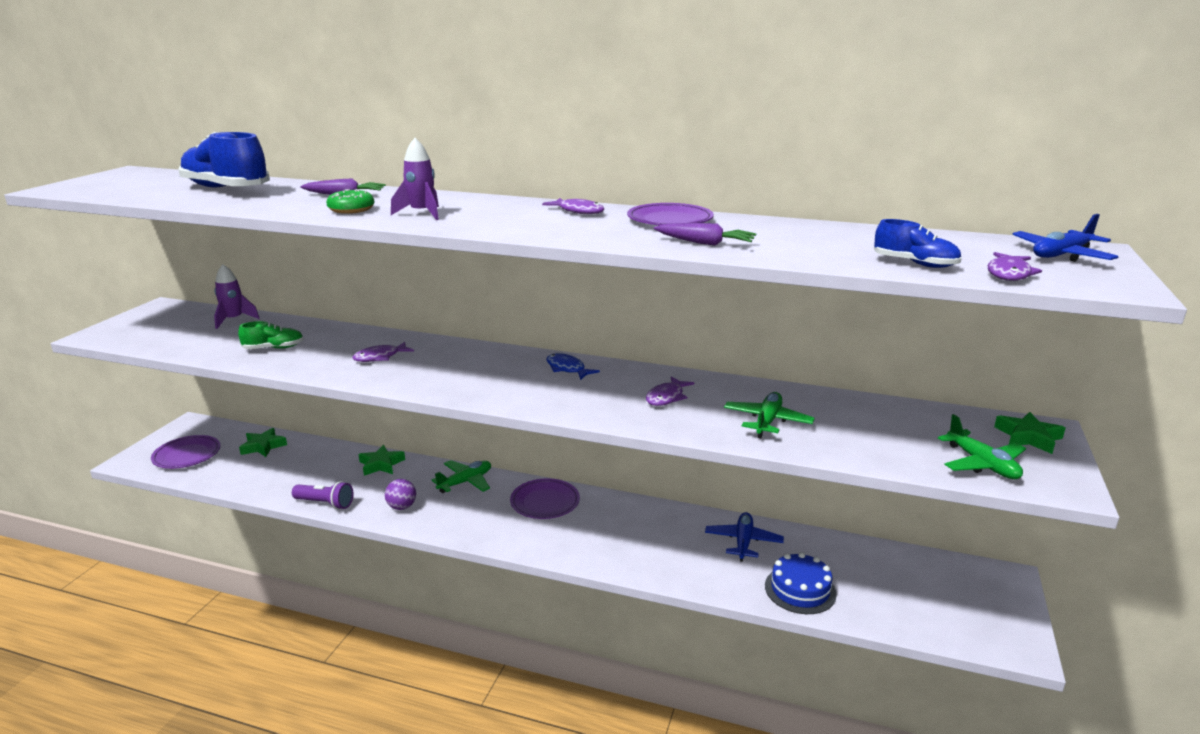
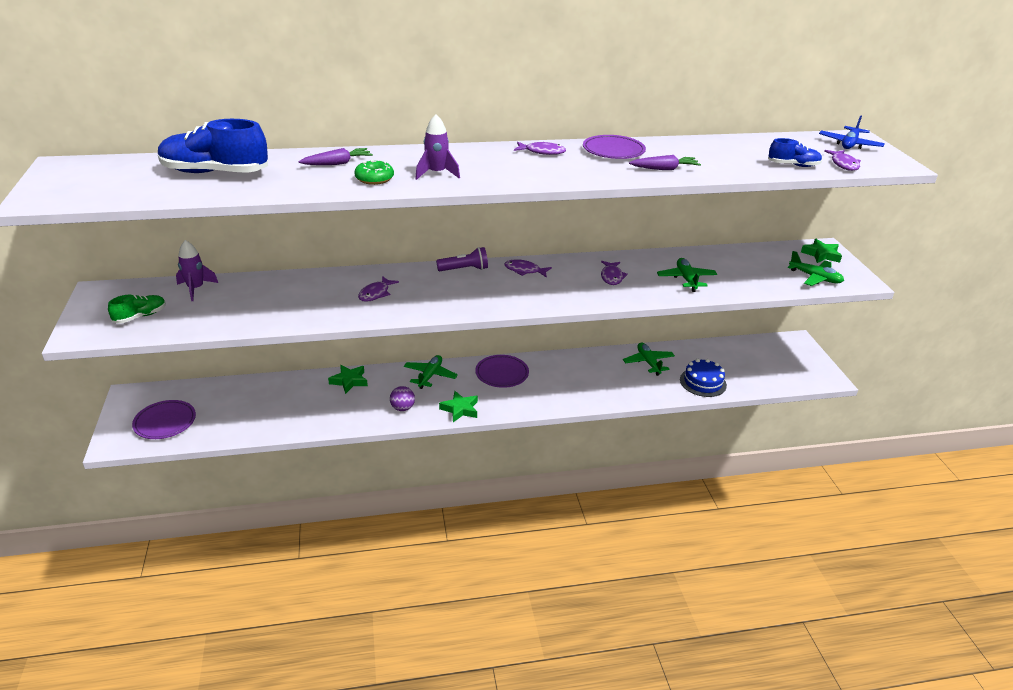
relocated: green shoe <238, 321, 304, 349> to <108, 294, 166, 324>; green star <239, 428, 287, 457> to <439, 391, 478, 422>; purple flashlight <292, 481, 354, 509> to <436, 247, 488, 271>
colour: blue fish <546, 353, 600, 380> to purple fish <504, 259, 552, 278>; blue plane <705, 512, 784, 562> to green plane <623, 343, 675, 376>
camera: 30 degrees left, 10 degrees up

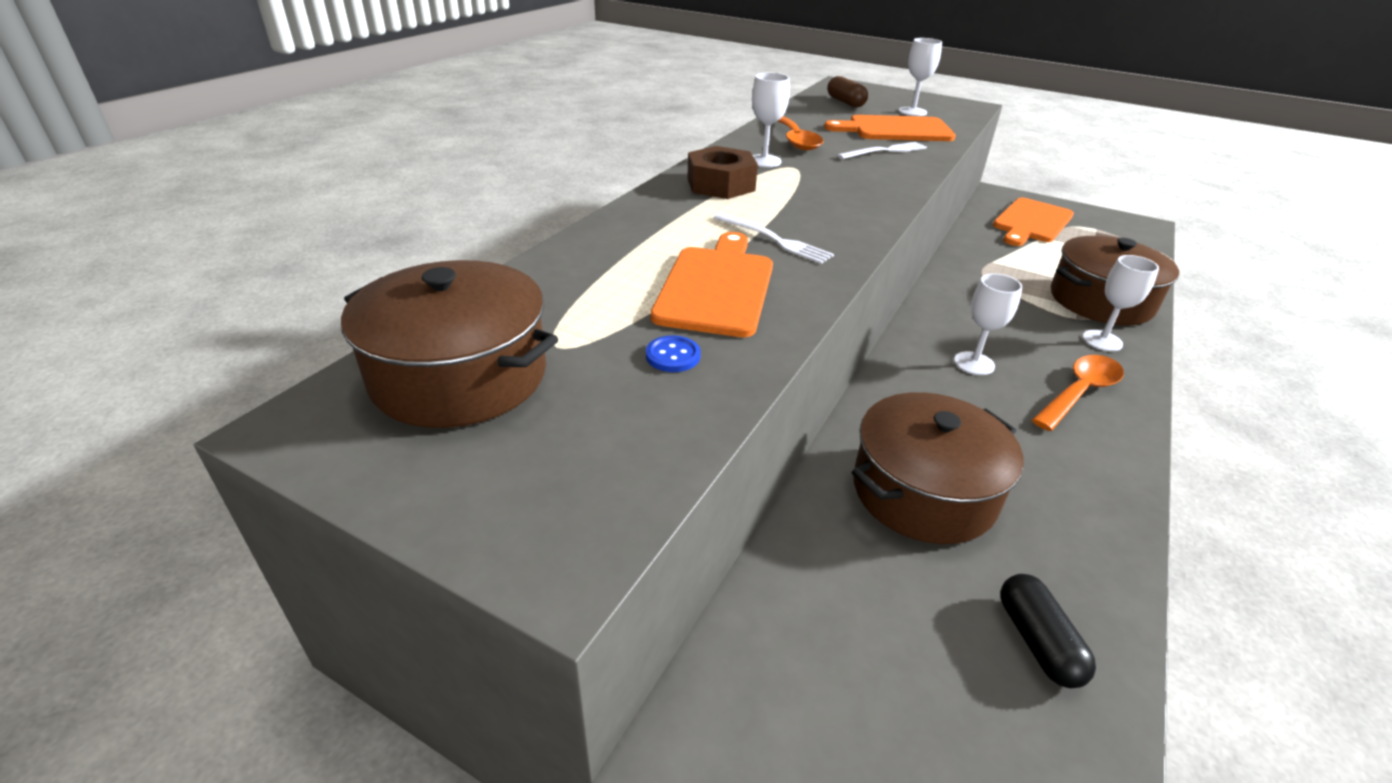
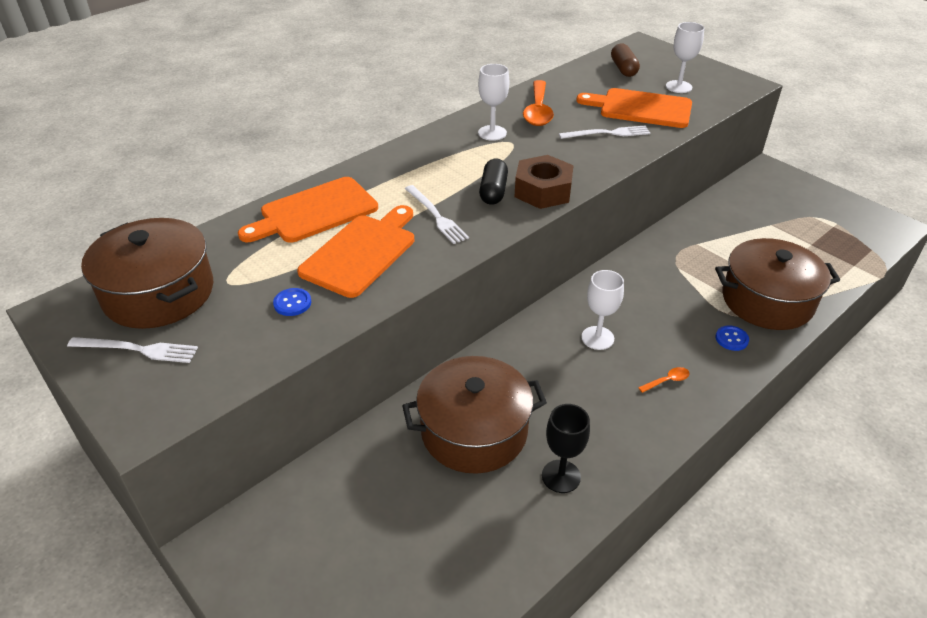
appeared: white fork <67, 337, 198, 363>; black goblet <542, 404, 590, 493>
relocated: brown nut <687, 146, 758, 199> to <514, 155, 574, 209>; orange cutting board <993, 198, 1074, 246> to <238, 177, 378, 243>; black capsule <1000, 574, 1096, 688> to <479, 158, 508, 205>
exchanged: white goblet <1083, 255, 1159, 351> to blue button <715, 326, 749, 351>
size: orange spoon <1032, 355, 1124, 431> = <638, 367, 690, 393> x0.45
camera: 20 degrees right, 5 degrees up

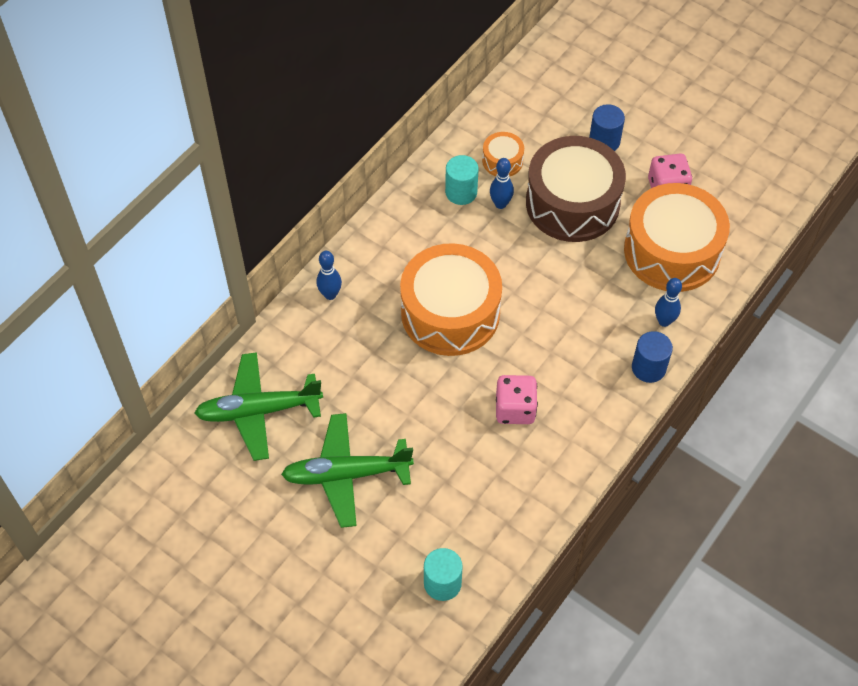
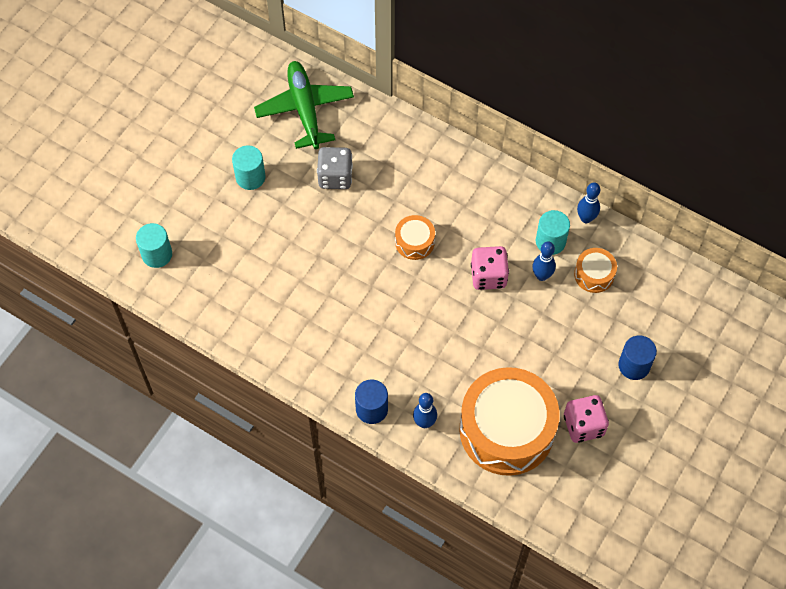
missing: brown drum <526, 136, 626, 242>
appeared: grey dice <317, 147, 353, 189>
relocated: blue bowling pin <317, 251, 342, 300> to <577, 183, 600, 223>; pink dice <496, 375, 538, 424> to <471, 246, 509, 290>
exchanged: green plane <281, 413, 414, 528> to turquoise cylinder <232, 145, 265, 190>
size: orange drum <400, 243, 502, 356> = <395, 215, 435, 260> x0.44
camera: 85 degrees right, 5 degrees up

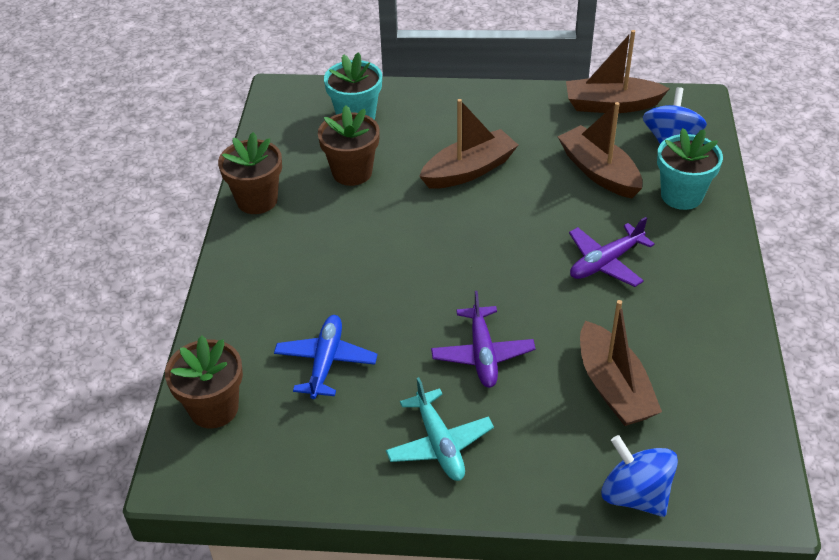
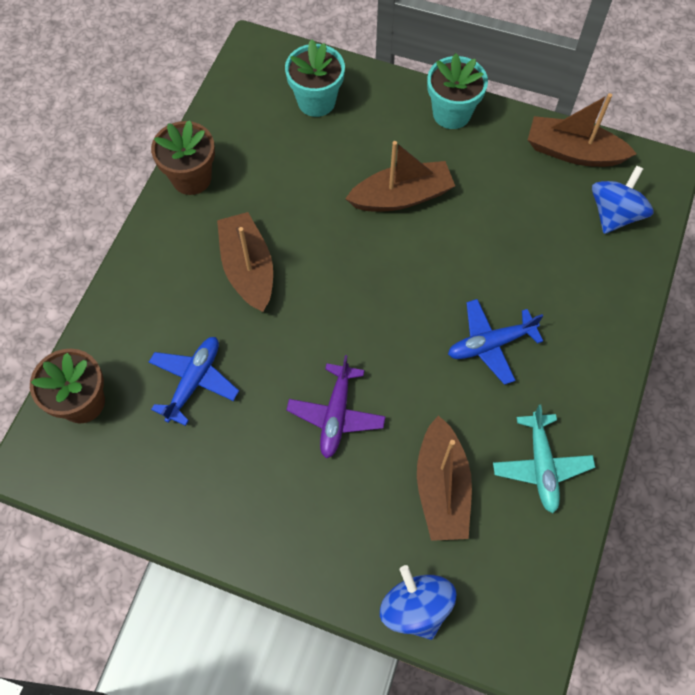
missing: brown flower pot <318, 105, 380, 186>
relocated: turquoise plane <386, 377, 494, 481> to <493, 405, 595, 513>; brown boat <557, 102, 642, 198> to <217, 212, 273, 312>; turquoise flower pot <657, 128, 723, 210> to <427, 53, 488, 129>
colour: purple plane <569, 217, 655, 287> to blue plane <448, 299, 543, 385>
camera: 15 degrees right, 20 degrees up

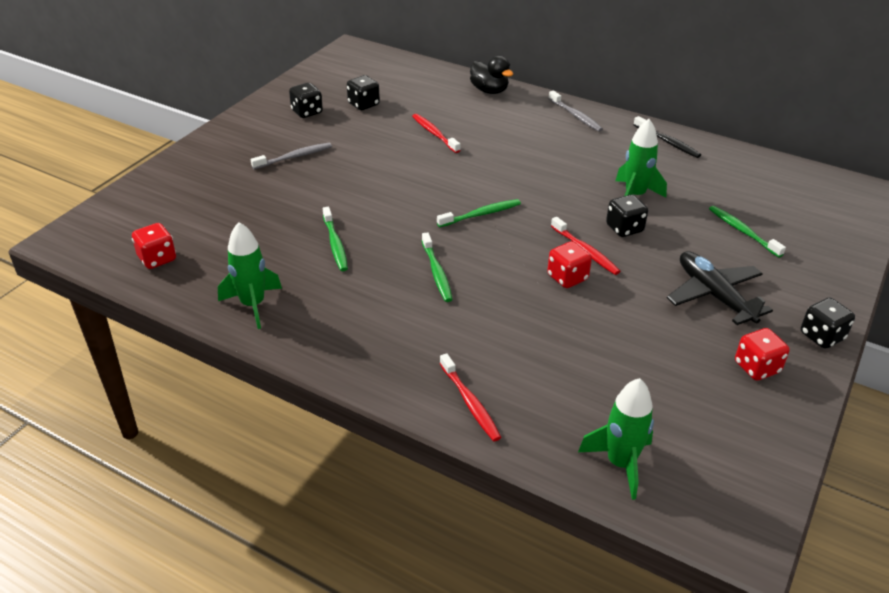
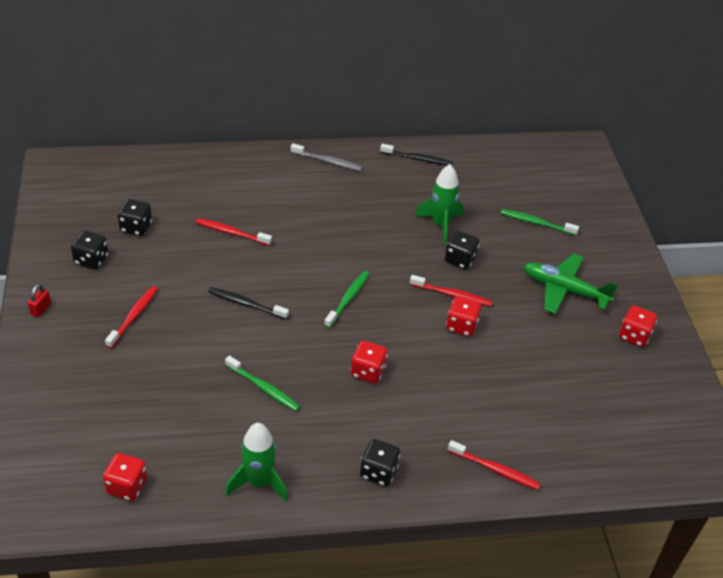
missing: black duck <470, 56, 513, 94>; green rocket <578, 378, 654, 500>
appeared: red padlock <28, 284, 51, 317>; black toothbrush <208, 287, 289, 320>
relocated: black dice <801, 298, 855, 349> to <360, 439, 400, 486>
exchanged: green toothbrush <422, 232, 453, 302> to red dice <350, 341, 388, 384>
colour: grey toothbrush <251, 143, 332, 169> to red toothbrush <105, 286, 158, 348>; black plane <667, 251, 773, 325> to green plane <523, 253, 618, 314>
camera: 40 degrees left, 5 degrees up

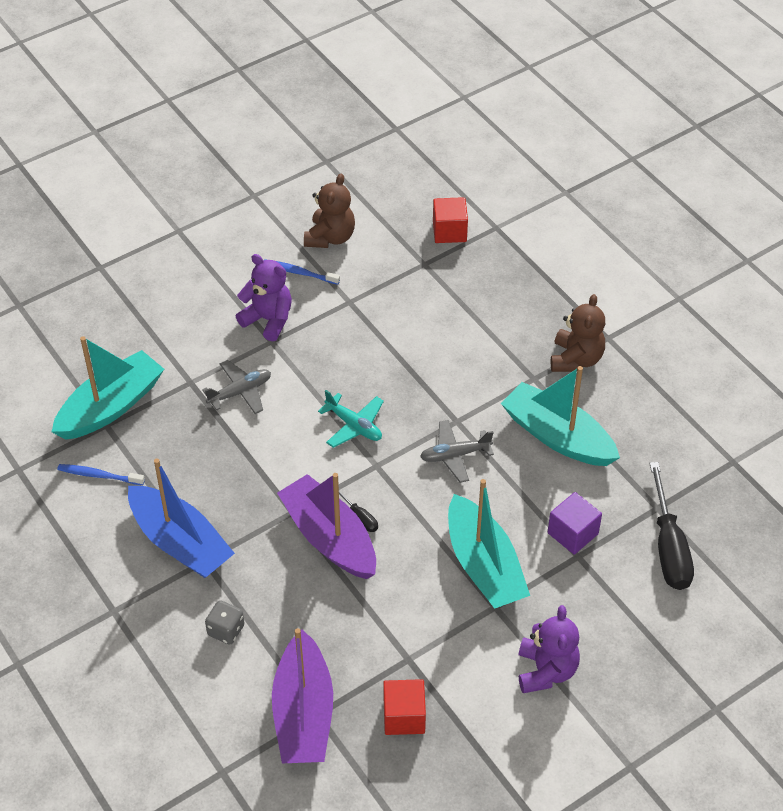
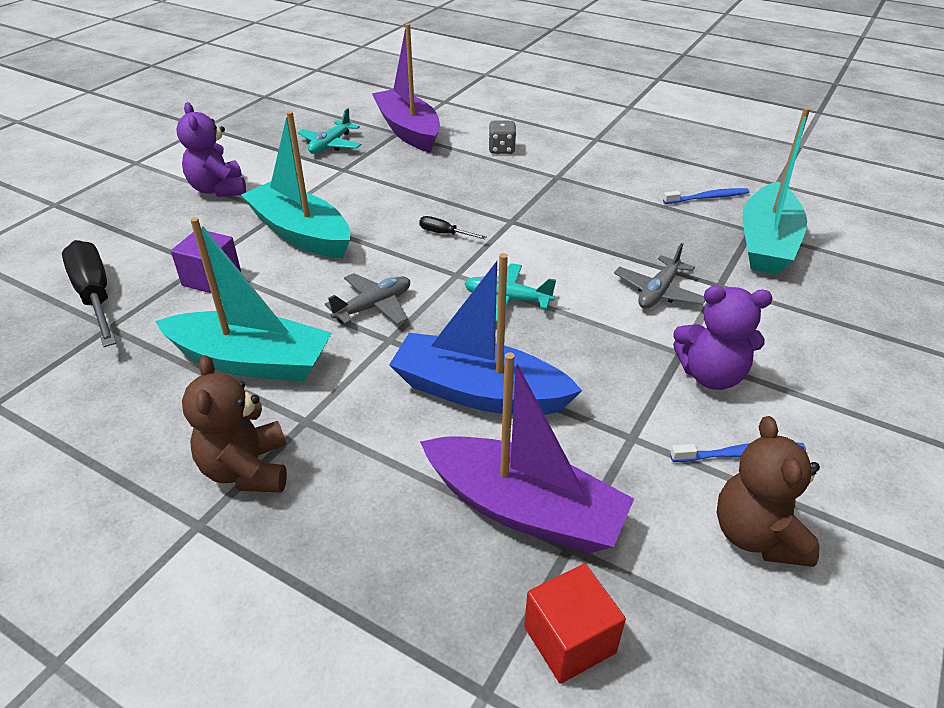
relocated: blue boat <128, 459, 235, 578> to <389, 253, 583, 415>; purple boat <277, 473, 376, 579> to <420, 352, 634, 553>
exchanged: red cube <383, 679, 426, 735> to turquoise plane <297, 108, 361, 154>
camera: 155 degrees right, 10 degrees down

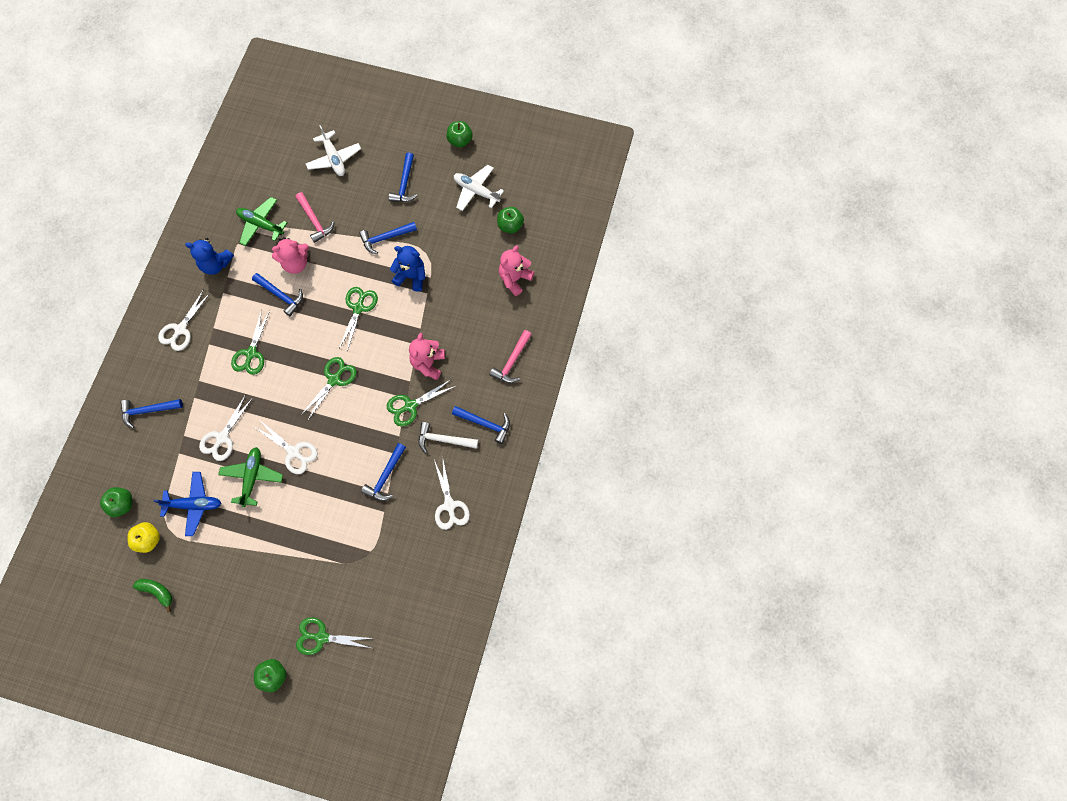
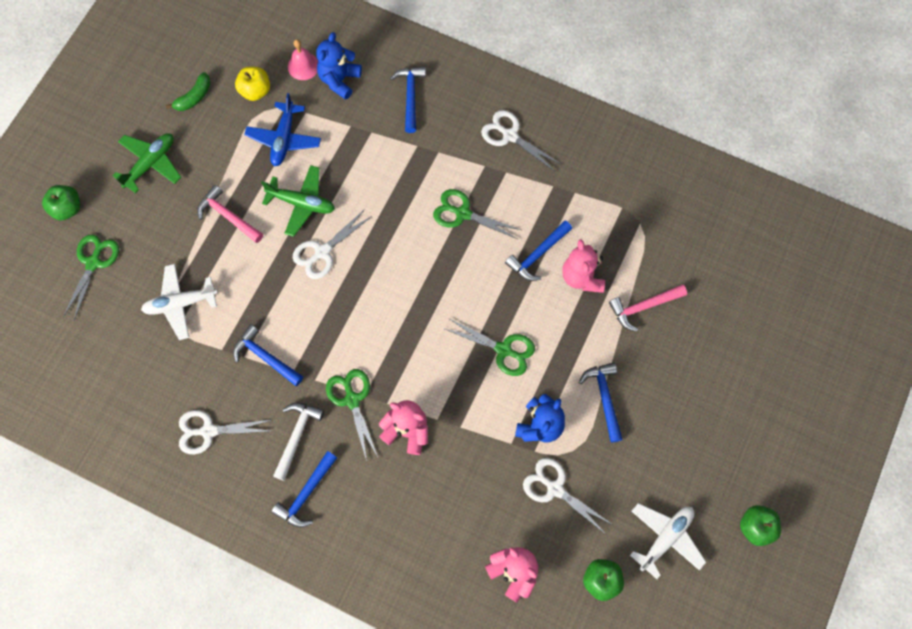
missing: green scissors <301, 357, 357, 420>; blue hammer <389, 152, 418, 202>
relocated: blue teddy bear <185, 238, 234, 275> to <316, 32, 362, 100>; white scissors <199, 394, 253, 461> to <523, 458, 613, 533>; green plane <236, 197, 288, 246> to <113, 133, 181, 193>; white plane <306, 125, 361, 176> to <141, 264, 218, 340>; pink hammer <490, 330, 532, 383> to <197, 185, 263, 243>
exchanged: green apple <100, 487, 132, 517> to pink bell <288, 39, 318, 80>
camera: 100 degrees right, 0 degrees up

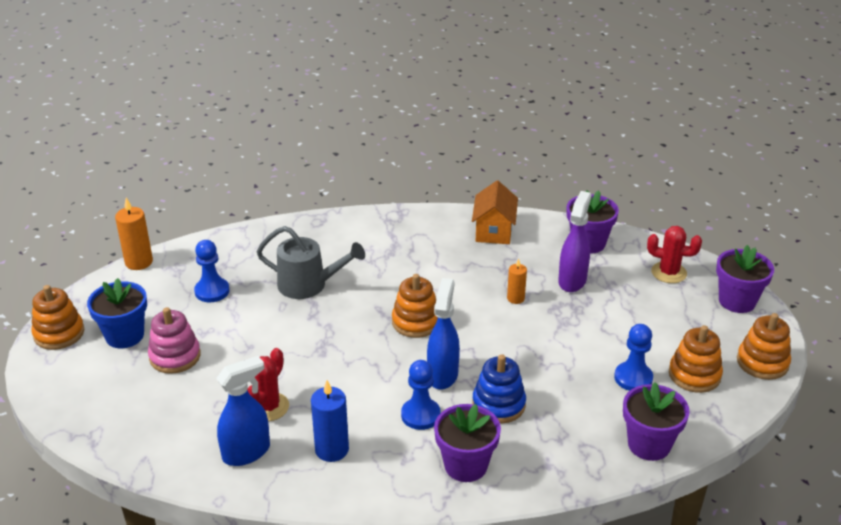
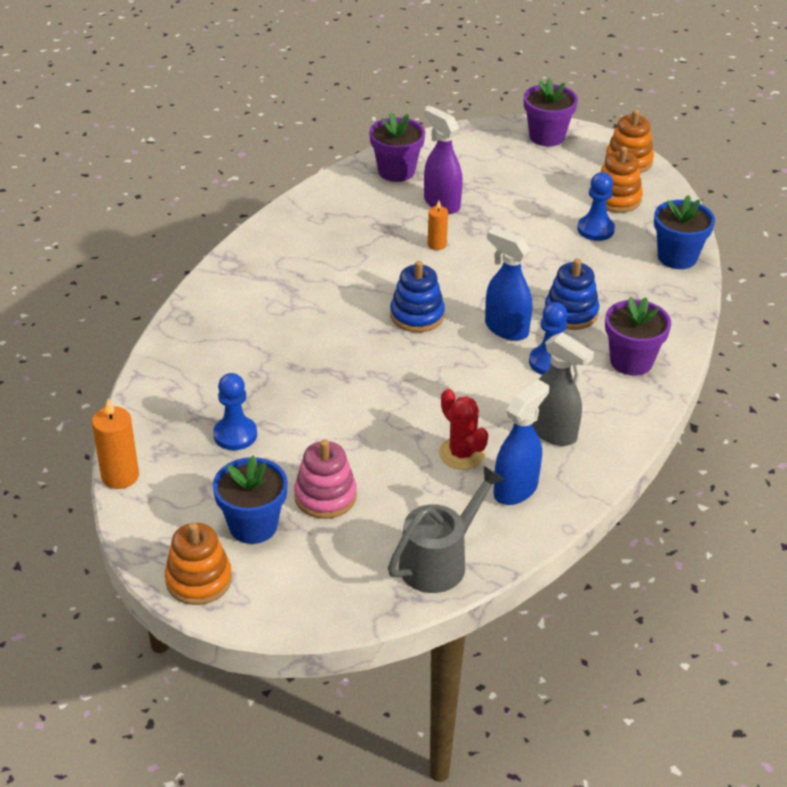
missing: orange house <472, 181, 518, 244>; red cactus <647, 226, 702, 283>
relocated: grey watering can <257, 226, 365, 299> to <388, 466, 505, 593>
exchanged: blue candle <311, 380, 349, 462> to grey spray bottle <532, 332, 594, 446>
colour: orange stacking toy <392, 274, 438, 338> to blue stacking toy <390, 261, 445, 332>; purple flower pot <623, 382, 690, 461> to blue flower pot <654, 195, 715, 269>
spun: blue spray bottle <216, 356, 270, 466> = <493, 379, 549, 505> 45 degrees clockwise
camera: 60 degrees left, 5 degrees up

